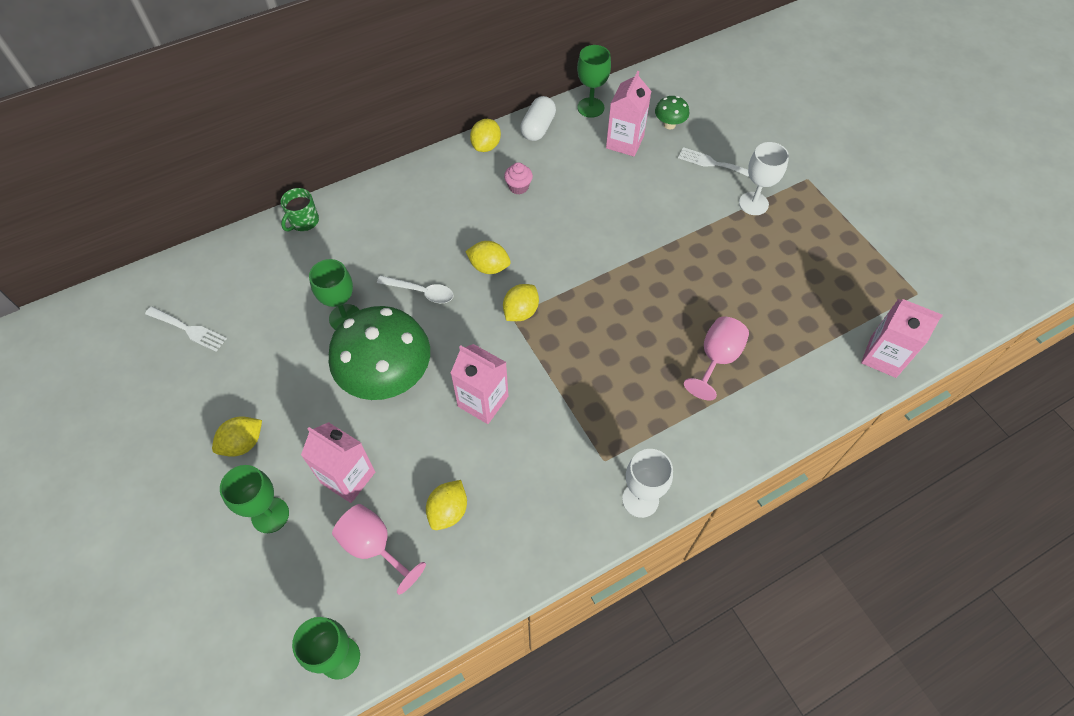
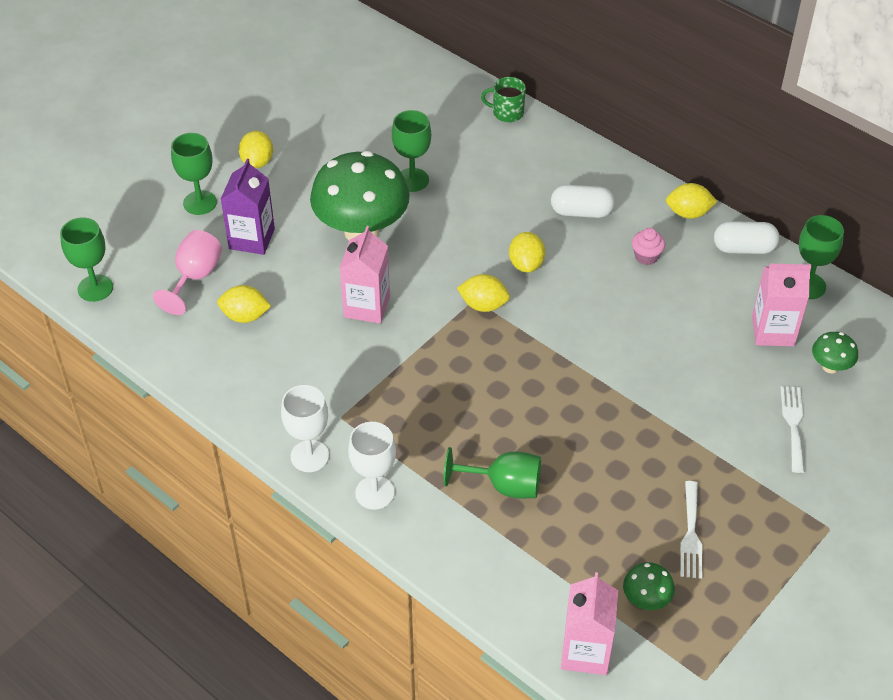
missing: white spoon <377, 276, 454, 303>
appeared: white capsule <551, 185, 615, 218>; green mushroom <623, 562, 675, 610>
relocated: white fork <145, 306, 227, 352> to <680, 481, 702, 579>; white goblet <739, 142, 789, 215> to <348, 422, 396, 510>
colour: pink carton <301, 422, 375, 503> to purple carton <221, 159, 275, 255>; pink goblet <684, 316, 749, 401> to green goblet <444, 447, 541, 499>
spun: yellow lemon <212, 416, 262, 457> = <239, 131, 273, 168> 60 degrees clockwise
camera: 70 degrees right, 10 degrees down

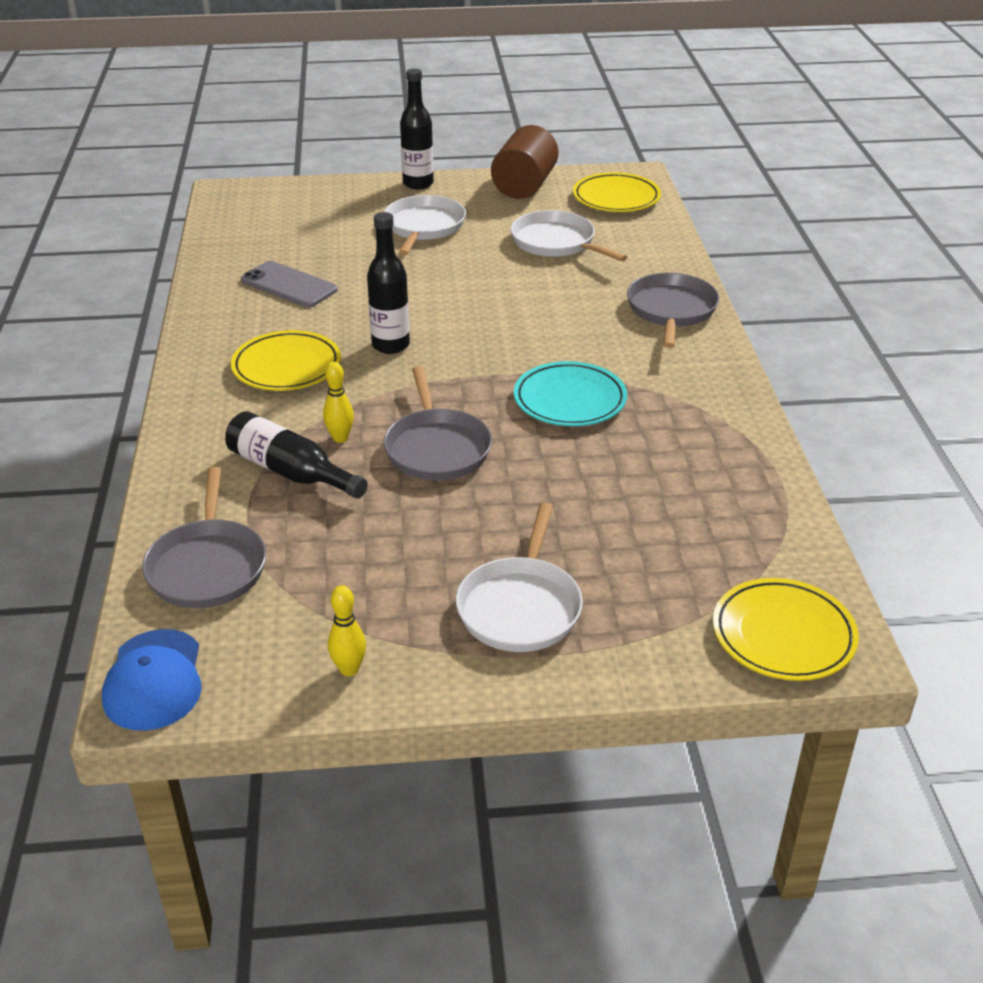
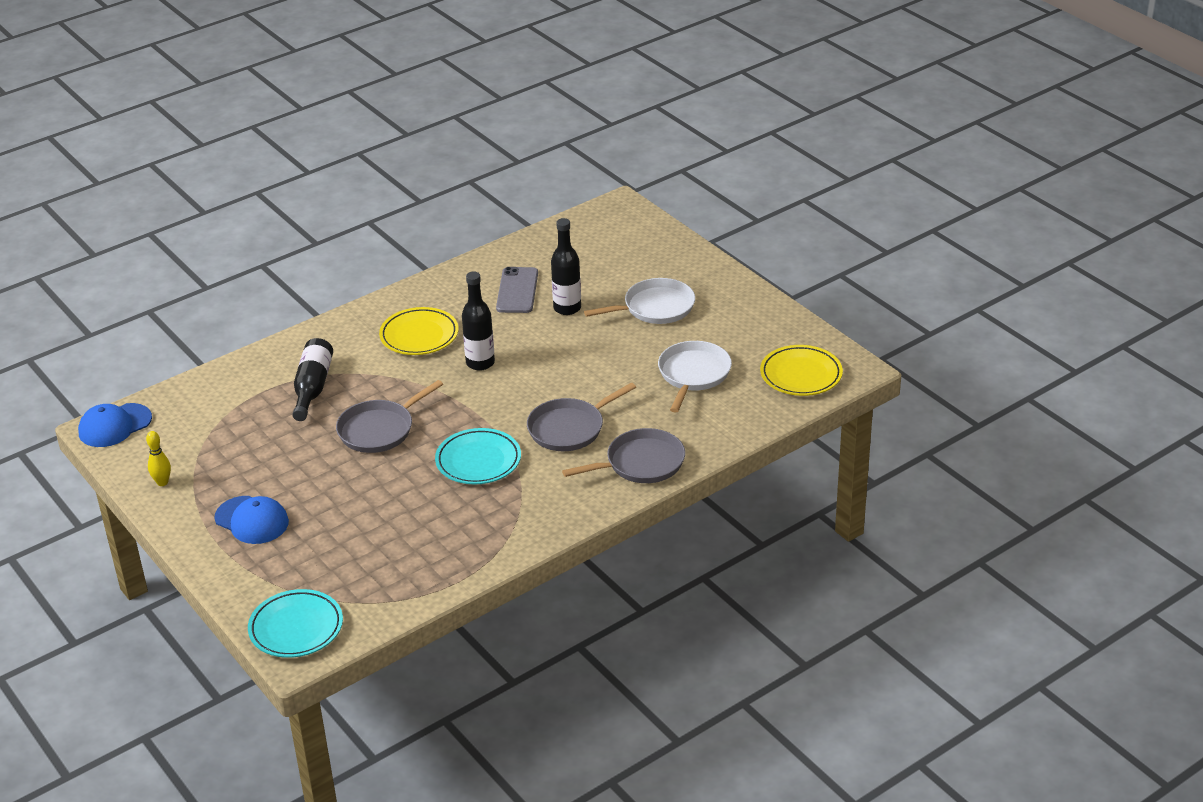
missing: yellow bowling pin <323, 362, 354, 443>; brown cylinder <491, 125, 558, 199>
relocated: grey pan <142, 467, 266, 608> to <527, 382, 636, 451>; black bottle <400, 68, 434, 189> to <551, 218, 581, 315>
exchanged: white pan <456, 502, 583, 652> to blue cap <214, 496, 289, 544>
colour: yellow plate <713, 578, 859, 681> to turquoise plate <248, 589, 343, 658>
camera: 60 degrees right, 0 degrees up

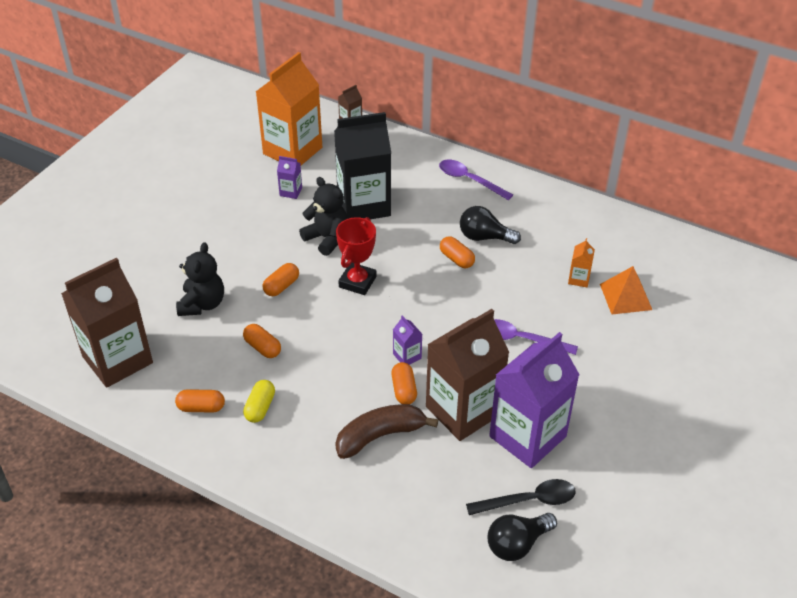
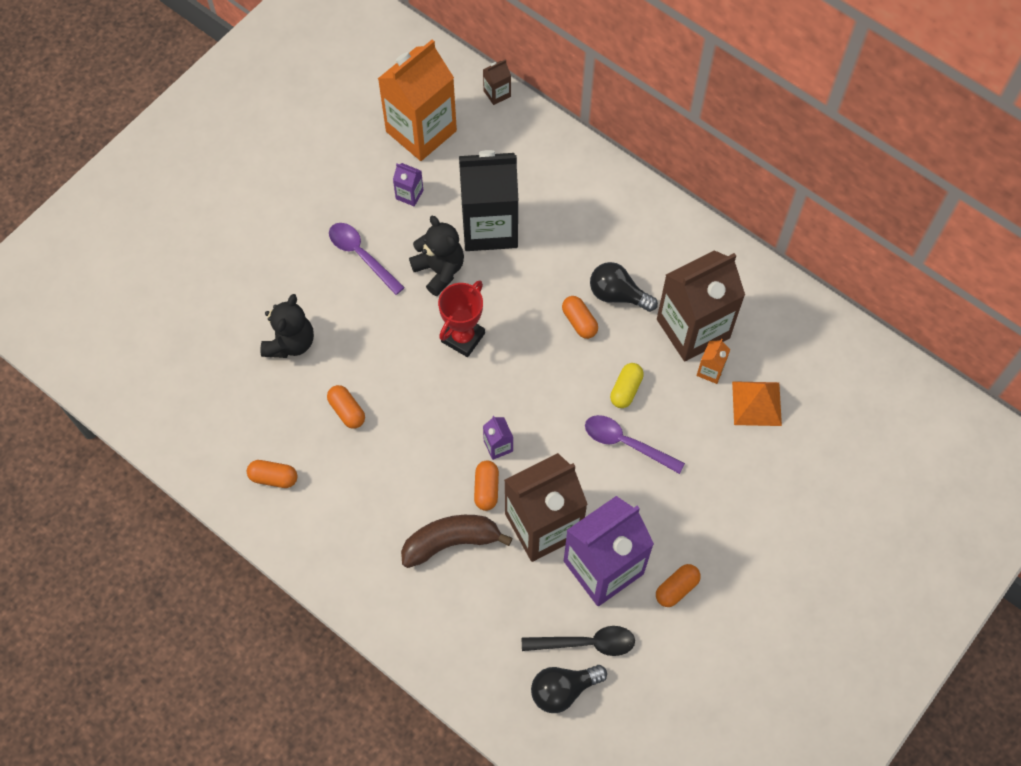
relocated: brown carton <61, 258, 153, 388> to <657, 250, 745, 361>; yellow capsule <243, 380, 275, 423> to <610, 363, 644, 408>; orange capsule <263, 263, 299, 296> to <656, 564, 700, 607>; purple spoon <439, 160, 513, 200> to <329, 223, 405, 295>
camera: 10 degrees right, 20 degrees up

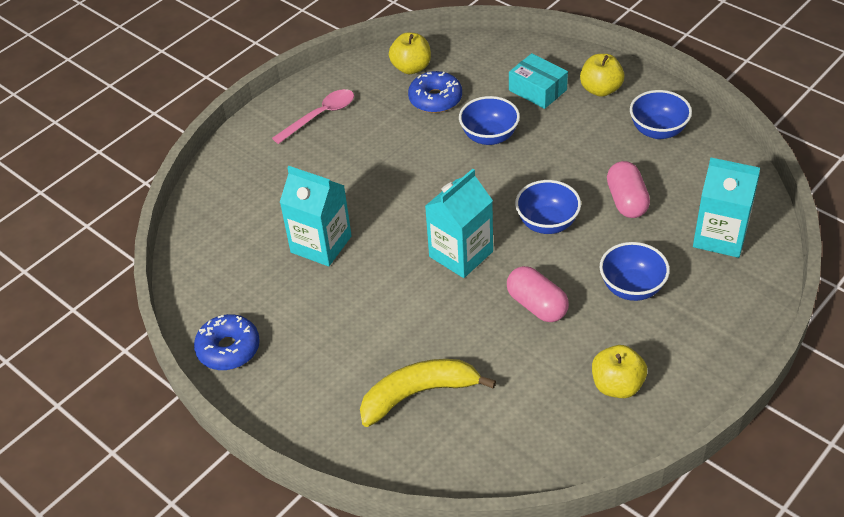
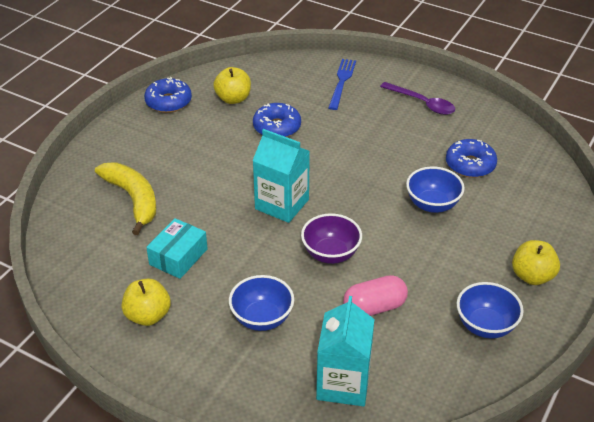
missing: pink capsule <507, 266, 569, 322>
appeared: blue fork <328, 59, 356, 110>
relocated: yellow apple <389, 33, 431, 74> to <213, 67, 251, 104>; turquoise box <509, 53, 568, 109> to <146, 218, 208, 279>
exchanged: turquoise carton <280, 166, 352, 266> to blue donut <253, 103, 301, 137>
colour: pink spoon <272, 89, 354, 144> to purple spoon <380, 82, 455, 115>; blue bowl <515, 180, 581, 234> to purple bowl <301, 213, 362, 264>
camera: 75 degrees right, 5 degrees down

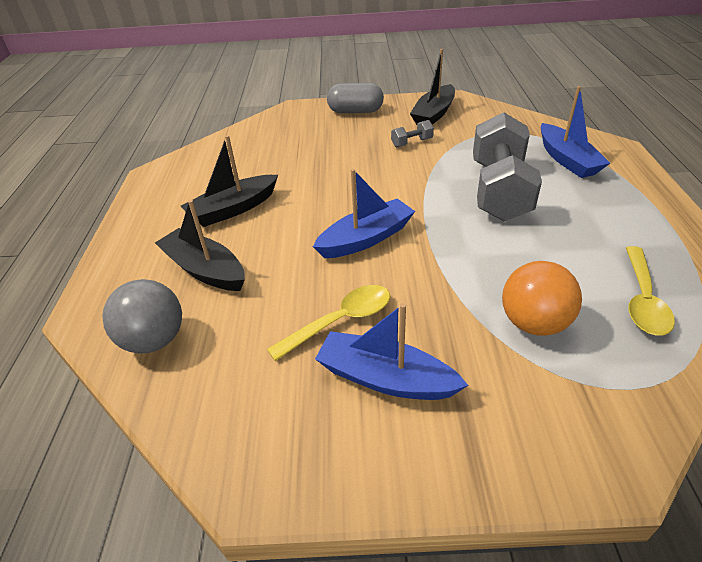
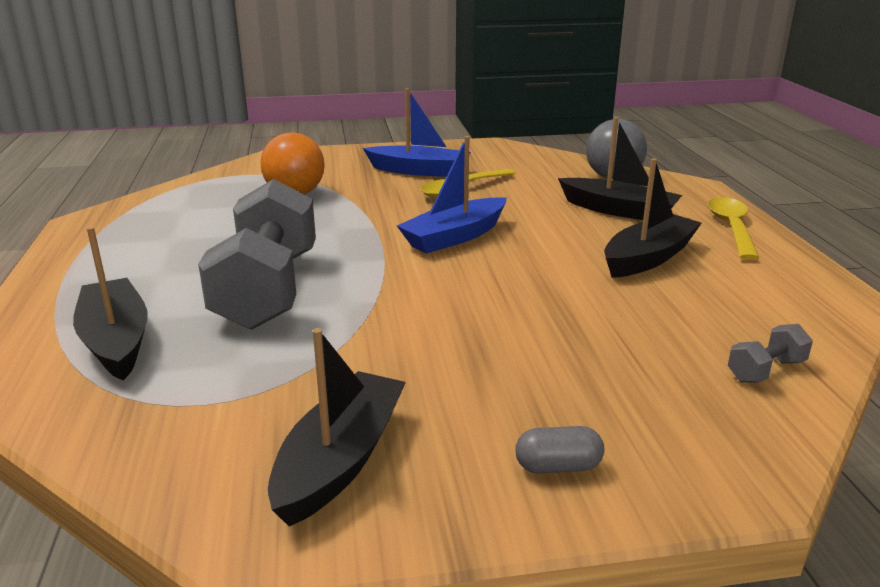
relocated: grey dumbbell <391, 120, 434, 148> to <728, 324, 813, 383>; yellow spoon <626, 246, 675, 336> to <708, 197, 759, 260>
colour: blue boat <541, 86, 610, 178> to black boat <73, 227, 148, 381>
size: grey capsule <327, 83, 384, 113> = <515, 426, 604, 473> x0.56
camera: 170 degrees right, 15 degrees down

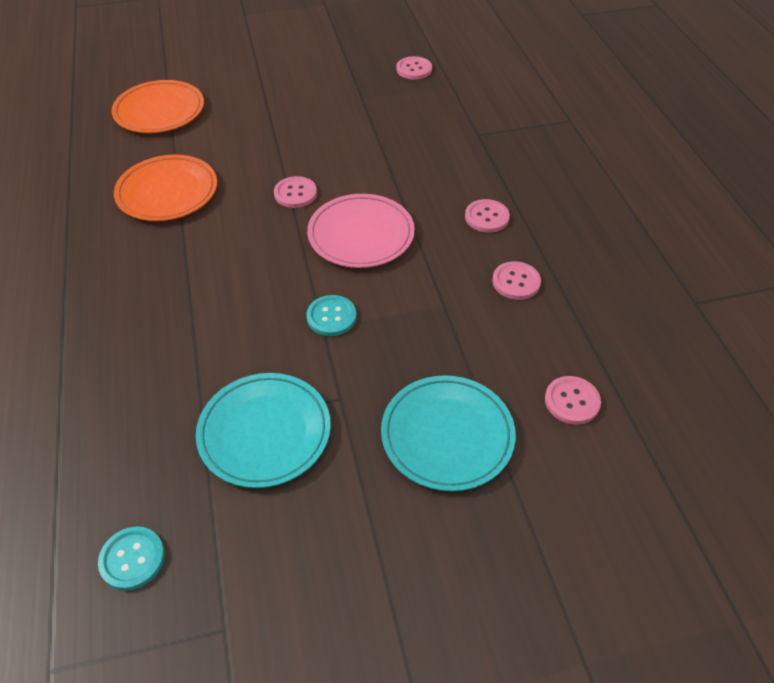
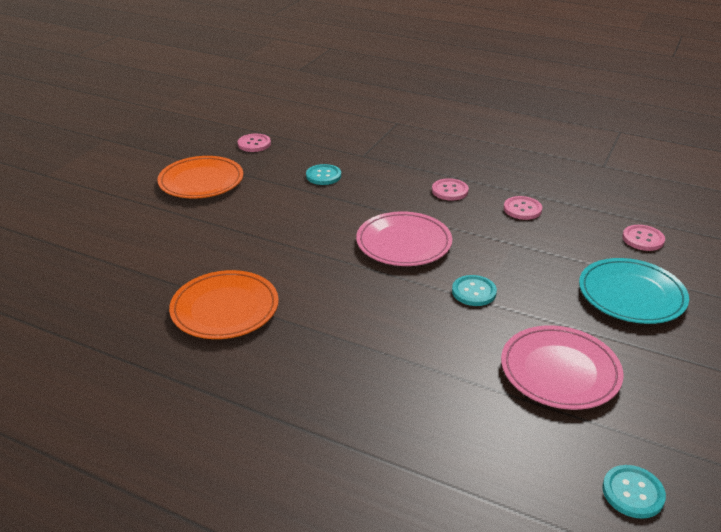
missing: pink button <274, 176, 317, 208>
appeared: turquoise button <306, 164, 341, 185>
relocated: orange plate <111, 80, 204, 133> to <157, 156, 243, 199>
colour: turquoise plate <196, 373, 331, 488> to pink plate <501, 325, 623, 410>
camera: 50 degrees left, 15 degrees down

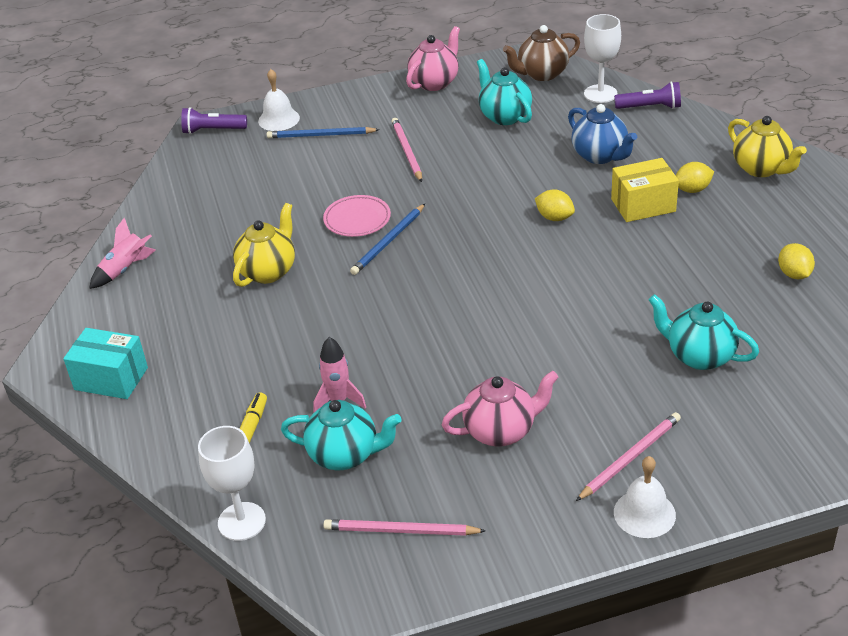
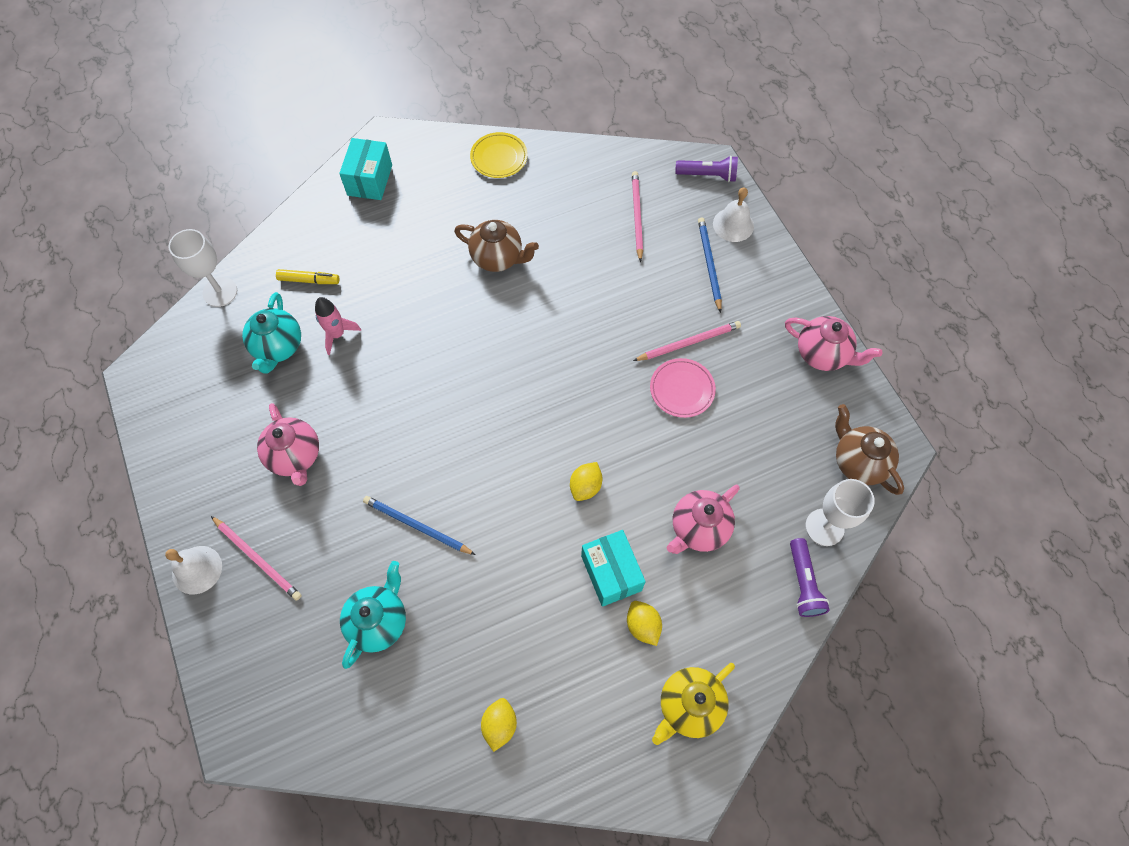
missing: turquoise teapot <477, 59, 532, 125>
relocated: pink plate <323, 195, 391, 237> to <650, 358, 716, 418>; pink pencil <323, 519, 486, 536> to <632, 171, 643, 262>; blue pencil <350, 204, 425, 275> to <363, 496, 476, 555>
exchanged: pink rocket <89, 218, 156, 289> to yellow plate <470, 132, 528, 178>
colour: yellow teapot <233, 203, 295, 287> to brown teapot <454, 220, 539, 272>; blue teapot <568, 104, 637, 164> to pink teapot <667, 485, 740, 554>; yellow box <611, 158, 679, 222> to turquoise box <581, 530, 646, 607>
spun: purple flashlight <181, 107, 247, 134> = <675, 156, 738, 182> 105 degrees clockwise; yellow lemon <778, 243, 815, 279> = <481, 698, 517, 752> 60 degrees counterclockwise
camera: 80 degrees right, 25 degrees up

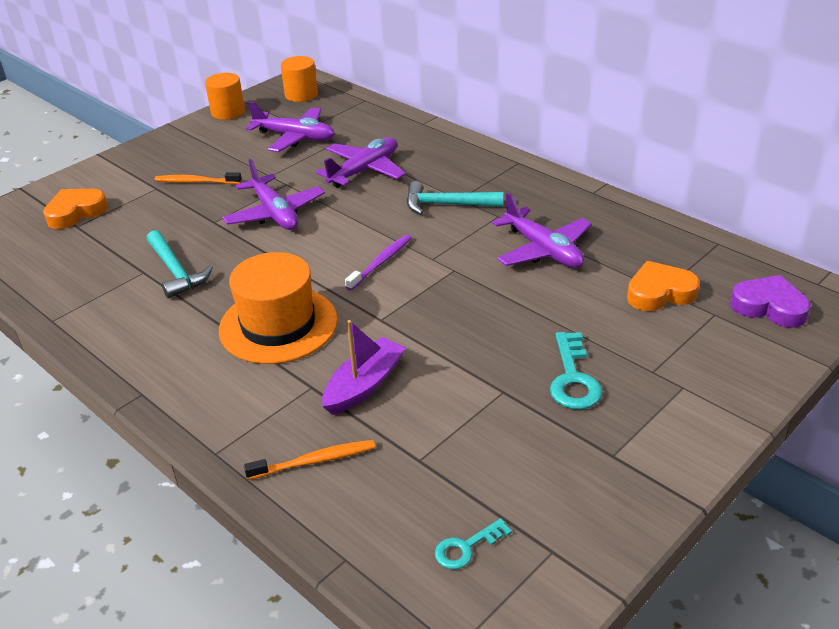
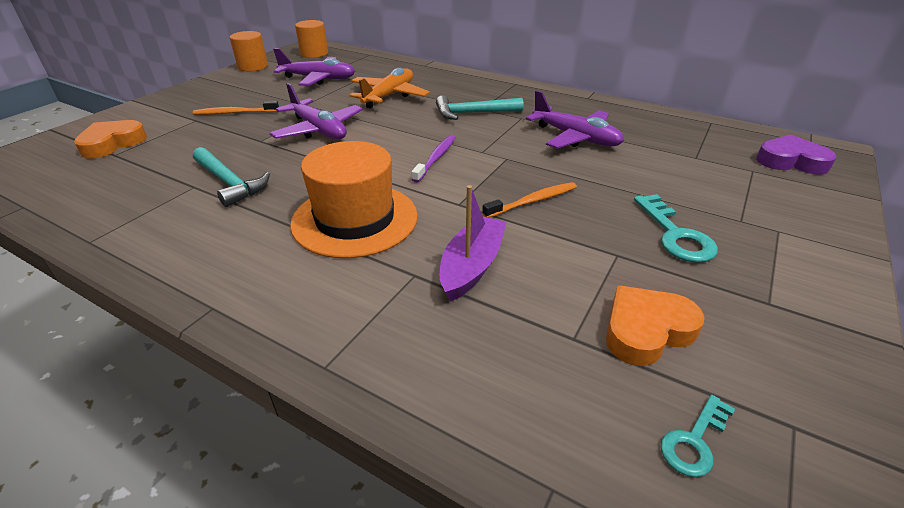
relocated: orange toothbrush <244, 440, 375, 480> to <482, 182, 577, 218>; orange heart <627, 261, 700, 311> to <606, 285, 705, 366>
colour: purple plane <316, 137, 406, 188> to orange plane <349, 68, 430, 109>
camera: 15 degrees left, 0 degrees up

